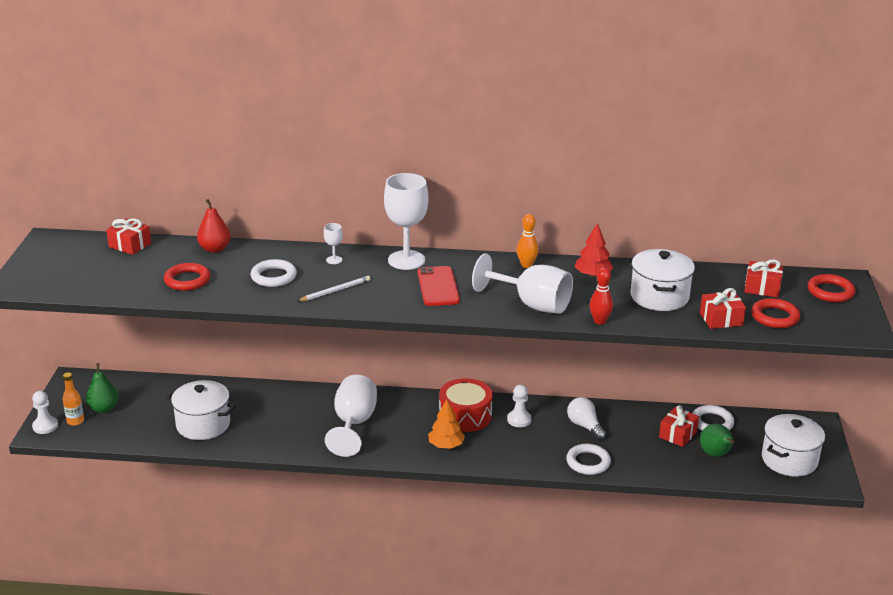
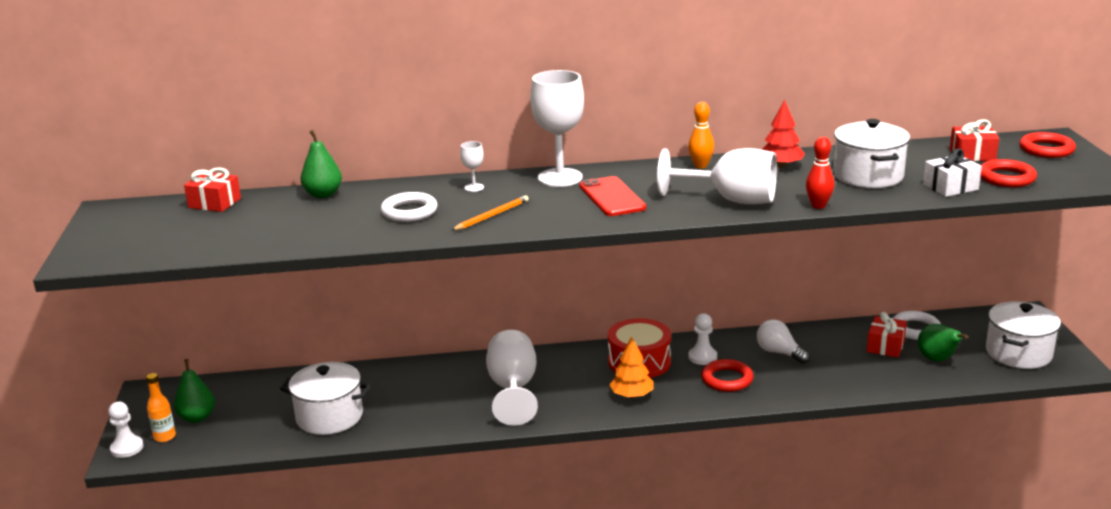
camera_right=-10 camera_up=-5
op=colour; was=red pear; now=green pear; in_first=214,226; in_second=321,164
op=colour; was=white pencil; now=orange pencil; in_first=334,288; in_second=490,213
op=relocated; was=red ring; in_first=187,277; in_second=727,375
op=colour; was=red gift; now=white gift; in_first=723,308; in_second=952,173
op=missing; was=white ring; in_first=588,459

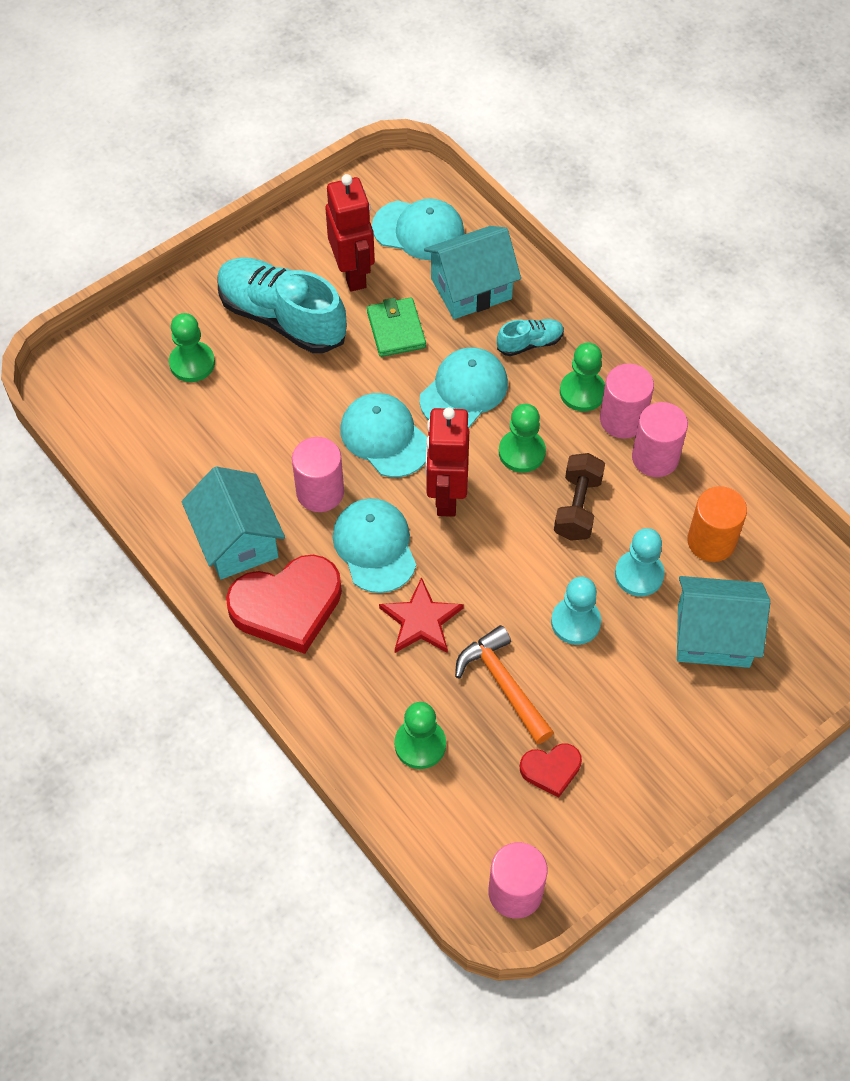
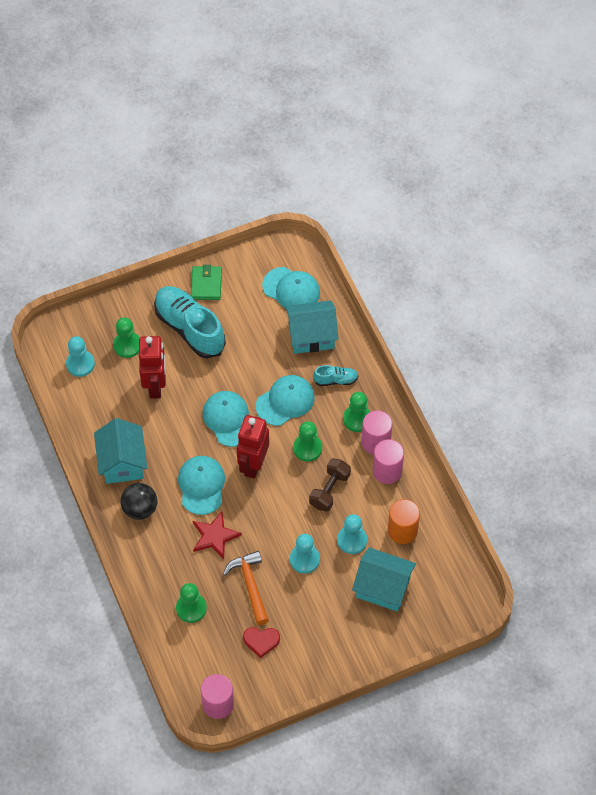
camera_right=15 camera_up=0
op=appeared; now=turquoise pawn; in_second=80,356
op=exchanged; was=red heart; now=black ball; in_first=284,604; in_second=139,501
op=relocated; was=red robot; in_first=350,232; in_second=152,367
op=relocated; was=green wallet; in_first=396,327; in_second=206,282
op=missing; was=pink cylinder; in_first=318,474

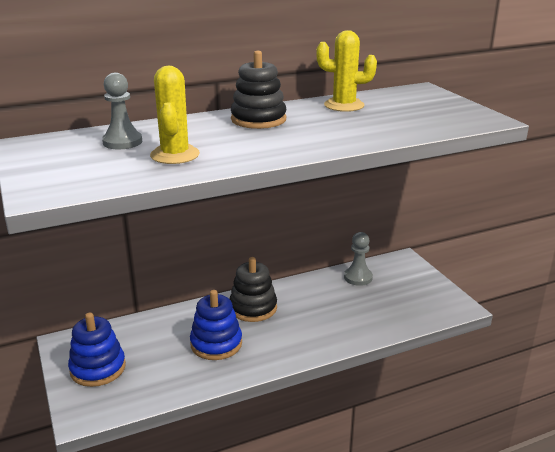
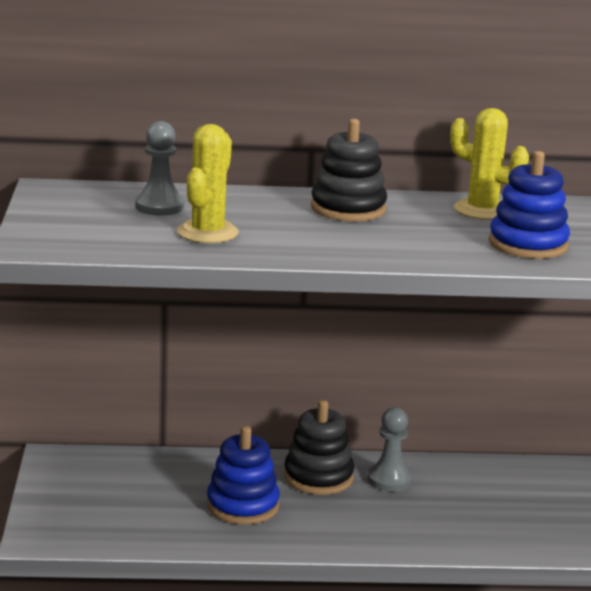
camera_right=20 camera_up=-5
op=relocated; was=grey pawn; in_first=358,259; in_second=390,449
op=relocated; was=blue stacking toy; in_first=97,350; in_second=529,205

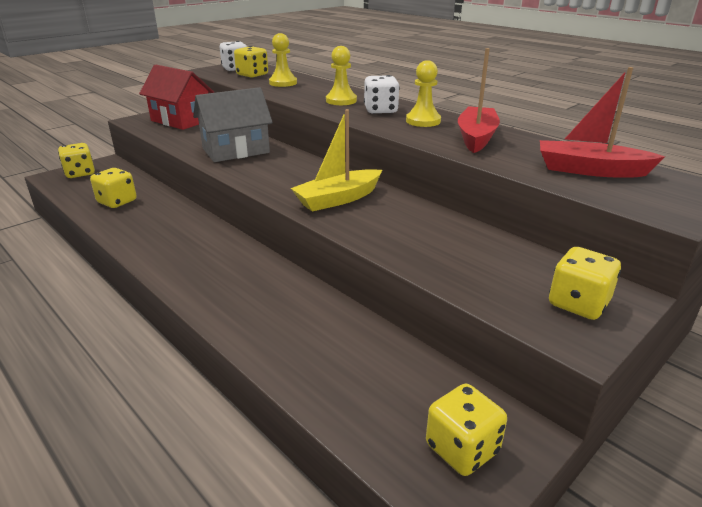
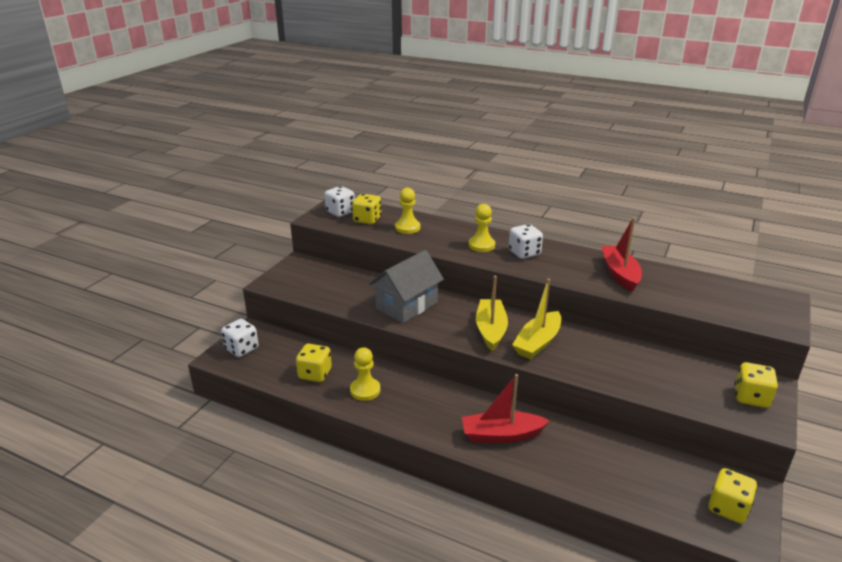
camera_right=-20 camera_up=0
op=colour; was=yellow dice; now=white dice; in_first=76,160; in_second=239,338
op=relocated; was=yellow pawn; in_first=423,93; in_second=365,374
op=relocated; was=red boat; in_first=602,122; in_second=506,408
op=appeared; now=yellow boat; in_second=492,313
op=missing; was=red house; in_first=176,97

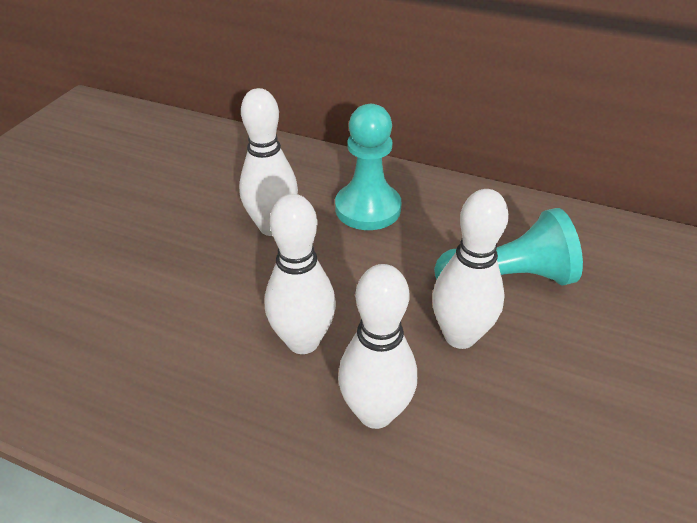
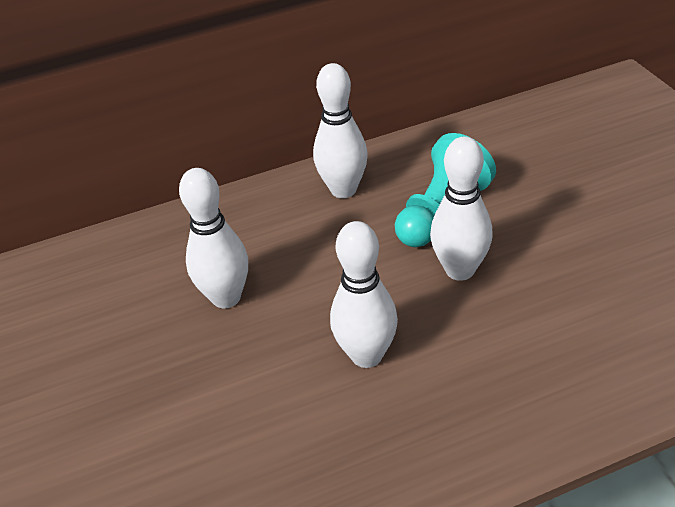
camera_right=-40 camera_up=0
op=relocated; was=white bowling pin; in_first=377,346; in_second=340,130
op=missing; was=turquoise pawn; in_first=368,167

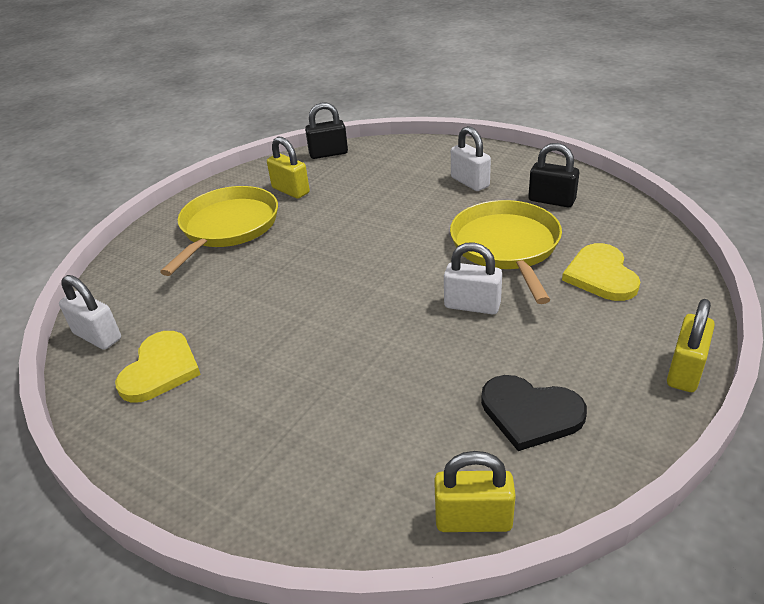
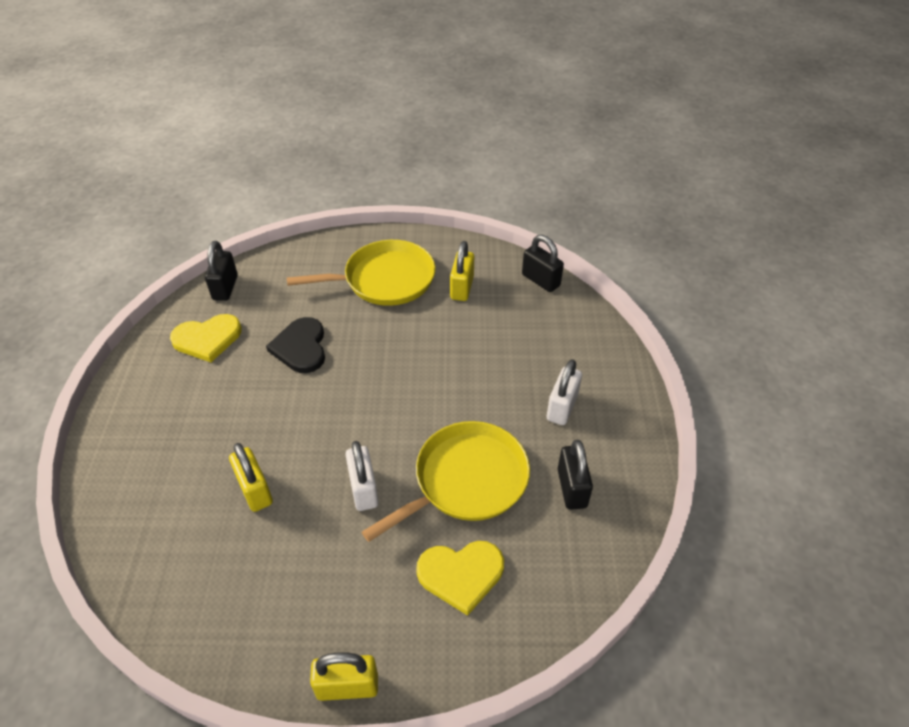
camera_right=55 camera_up=10
op=colour; was=white padlock; now=black padlock; in_first=90,312; in_second=221,271
op=relocated; was=yellow padlock; in_first=475,491; in_second=251,477
op=relocated; was=black heart; in_first=534,413; in_second=295,345
op=spun; was=yellow heart; in_first=601,272; in_second=460,578; clockwise=-150

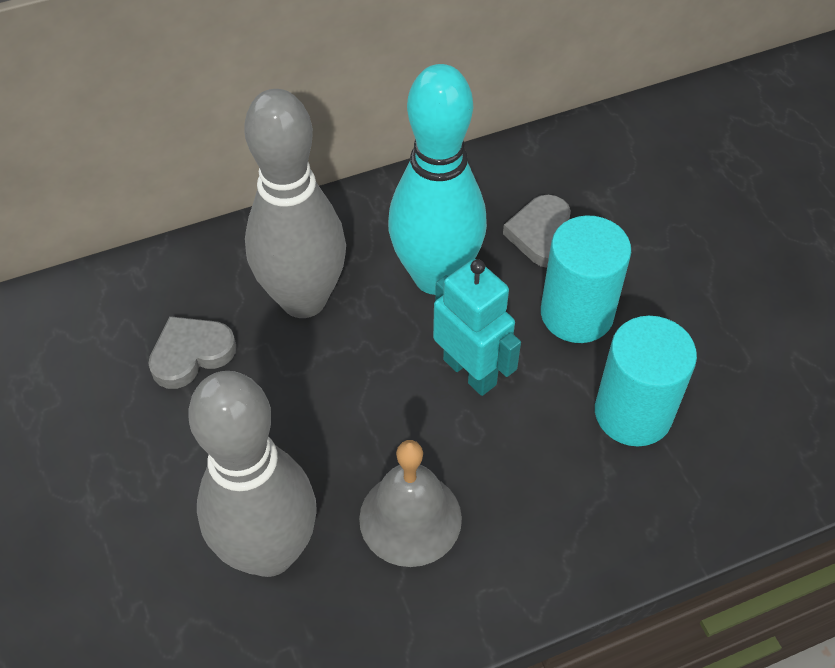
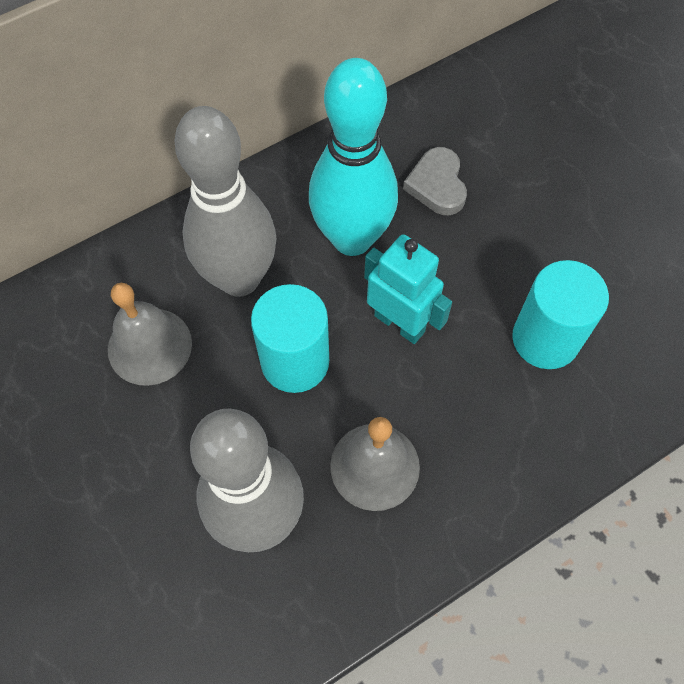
camera_right=-10 camera_up=10
op=exchanged; was=grey heart; now=grey bell; in_first=192,352; in_second=150,334
op=relocated; was=turquoise cylinder; in_first=586,279; in_second=290,338

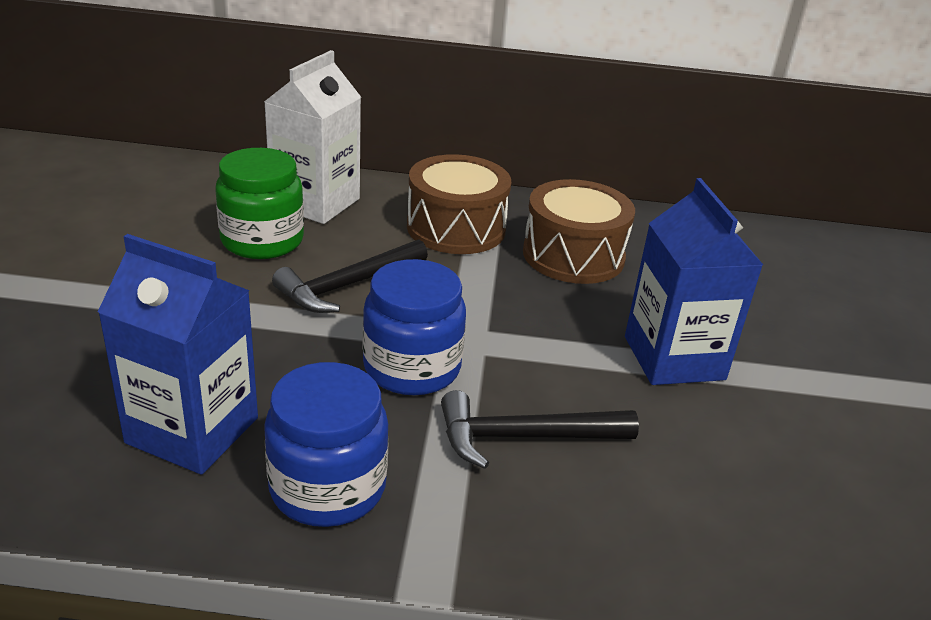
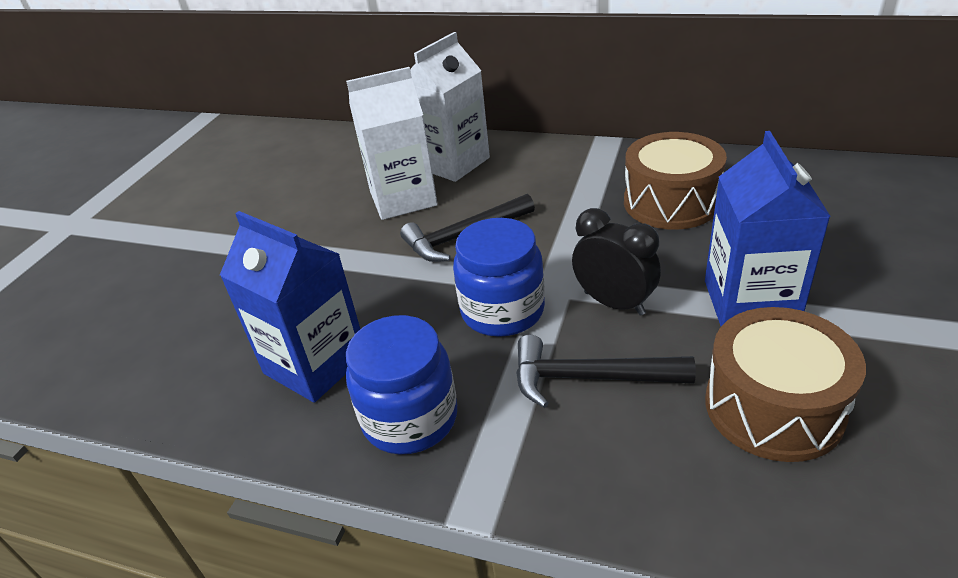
camera_right=20 camera_up=5
op=exchanged; was=green jar; now=white carton; in_first=259,203; in_second=392,143
op=appeared; now=black clock; in_second=616,262
op=relocated; was=brown drum; in_first=459,204; in_second=785,384

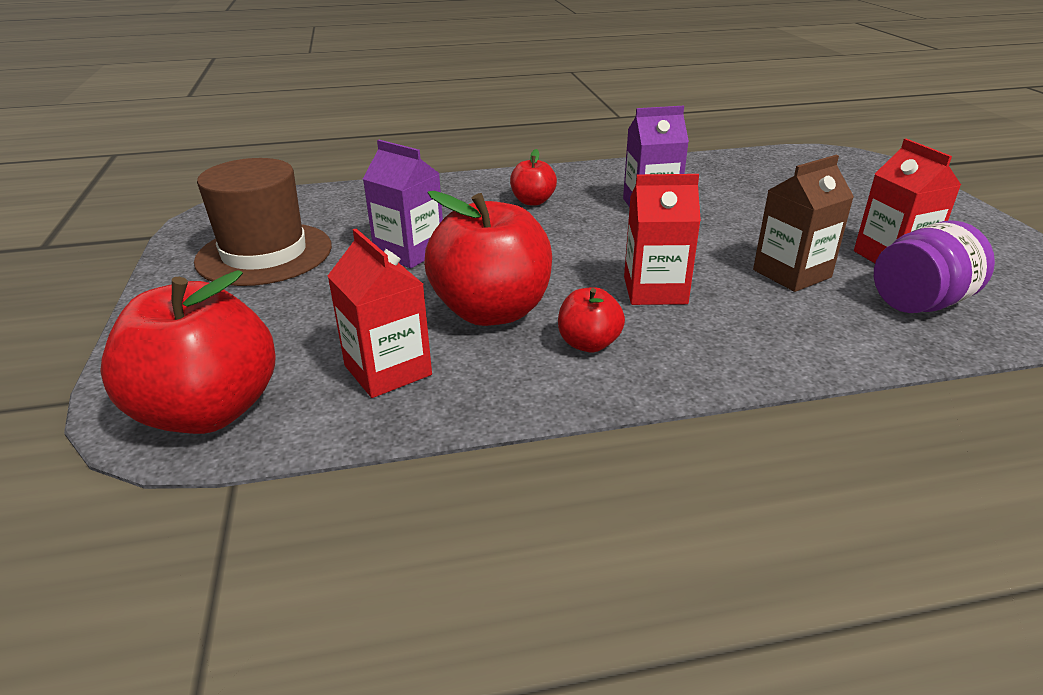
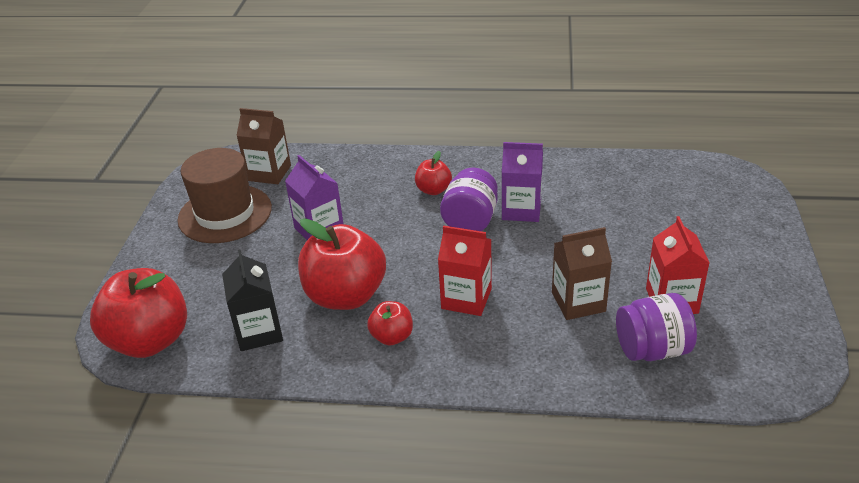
camera_right=20 camera_up=5
op=colour; was=red carton; now=black carton; in_first=380,313; in_second=252,300
op=appeared; now=brown carton; in_second=263,146
op=appeared; now=purple jar; in_second=469,199

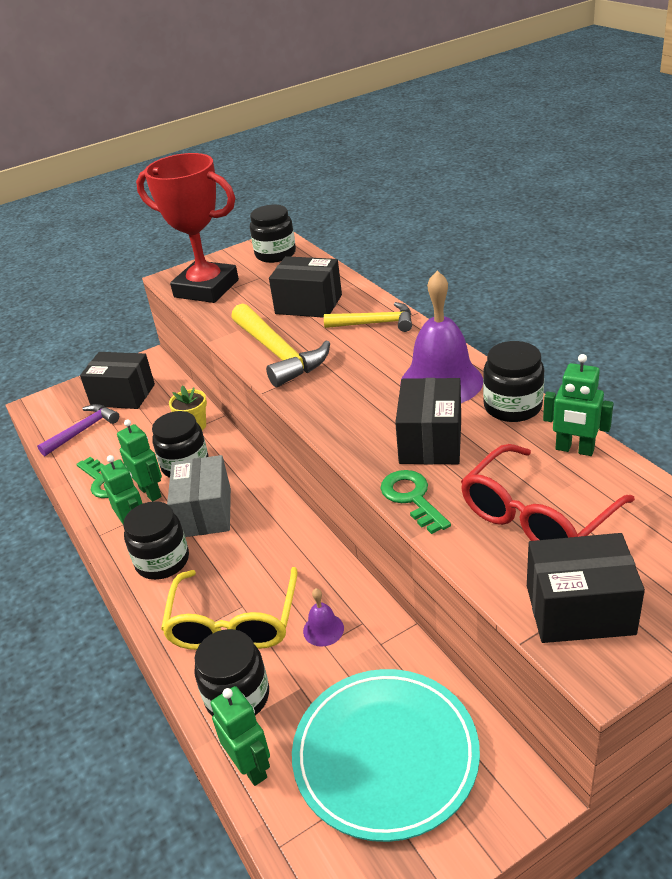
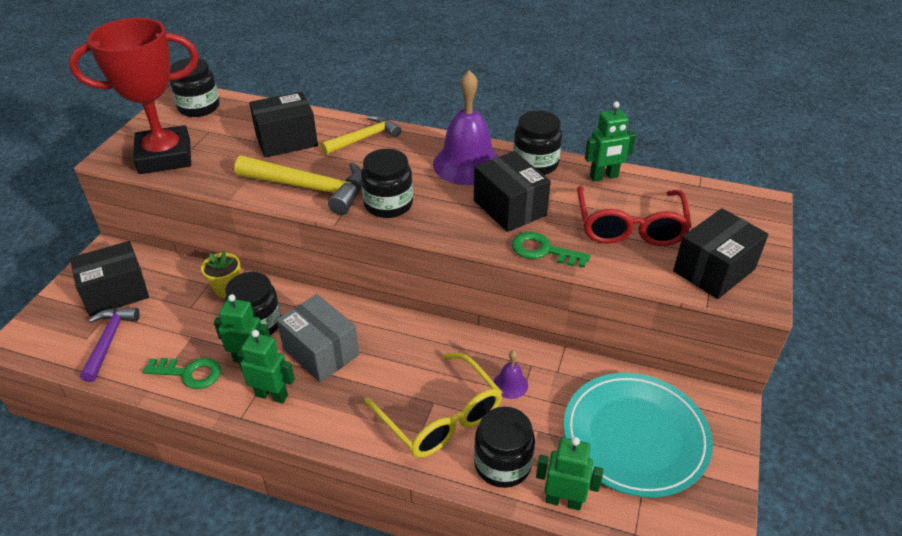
camera_right=-45 camera_up=5
op=relocated; was=black jar; in_first=156,540; in_second=387,183

